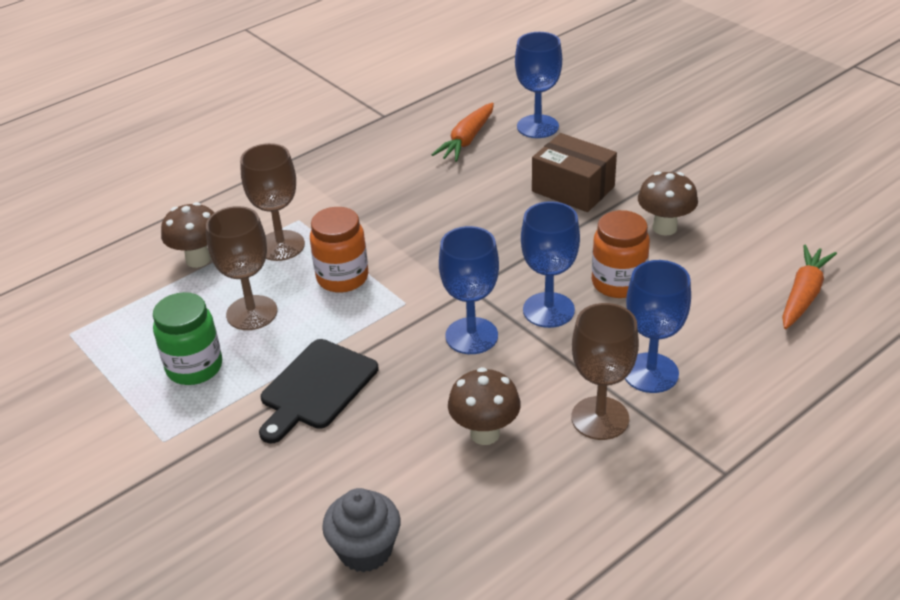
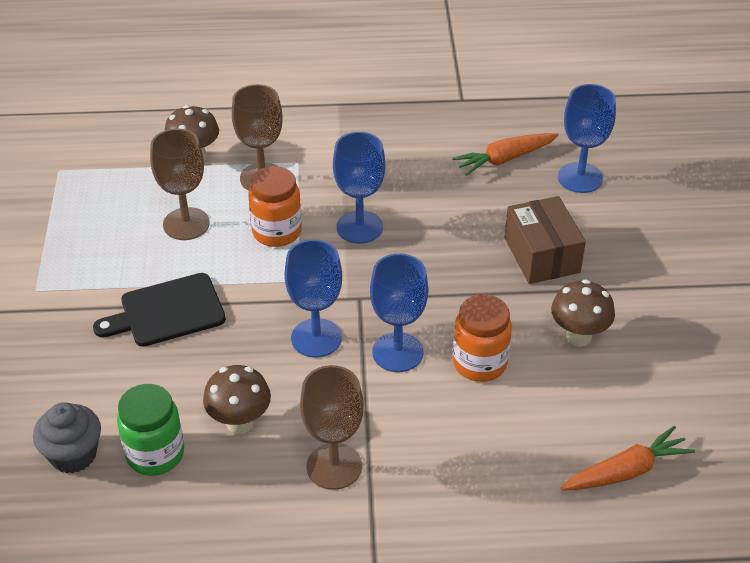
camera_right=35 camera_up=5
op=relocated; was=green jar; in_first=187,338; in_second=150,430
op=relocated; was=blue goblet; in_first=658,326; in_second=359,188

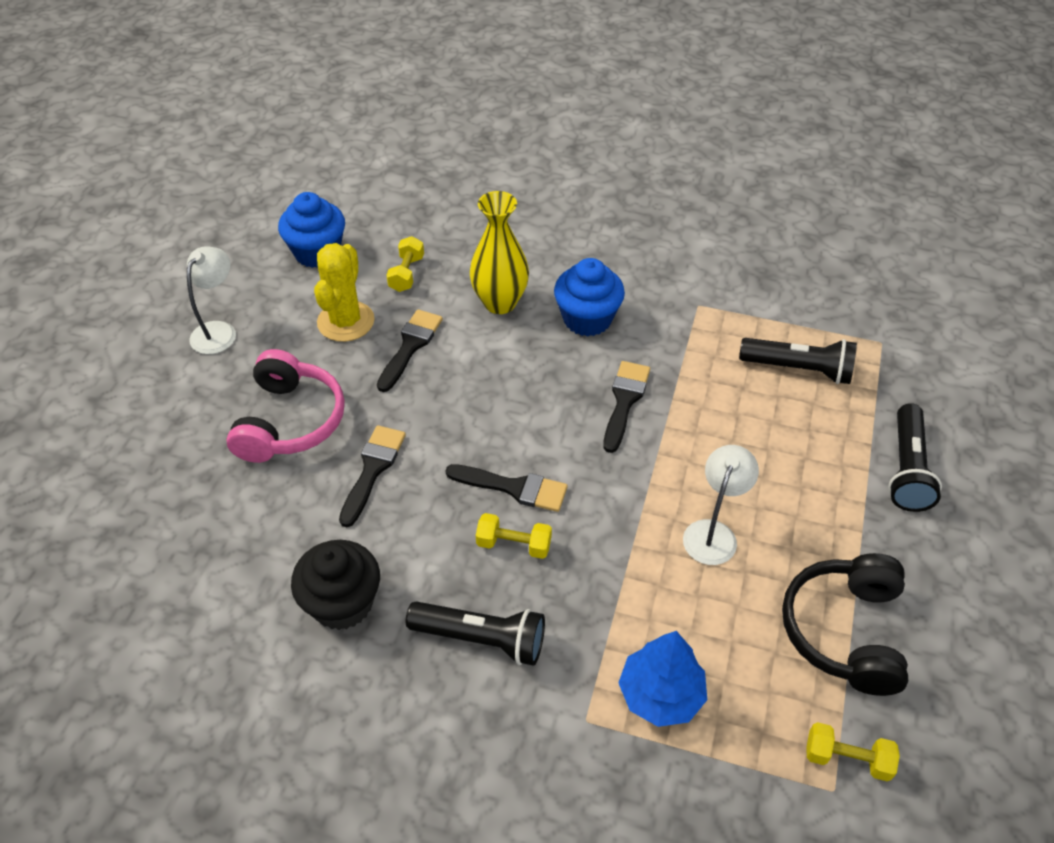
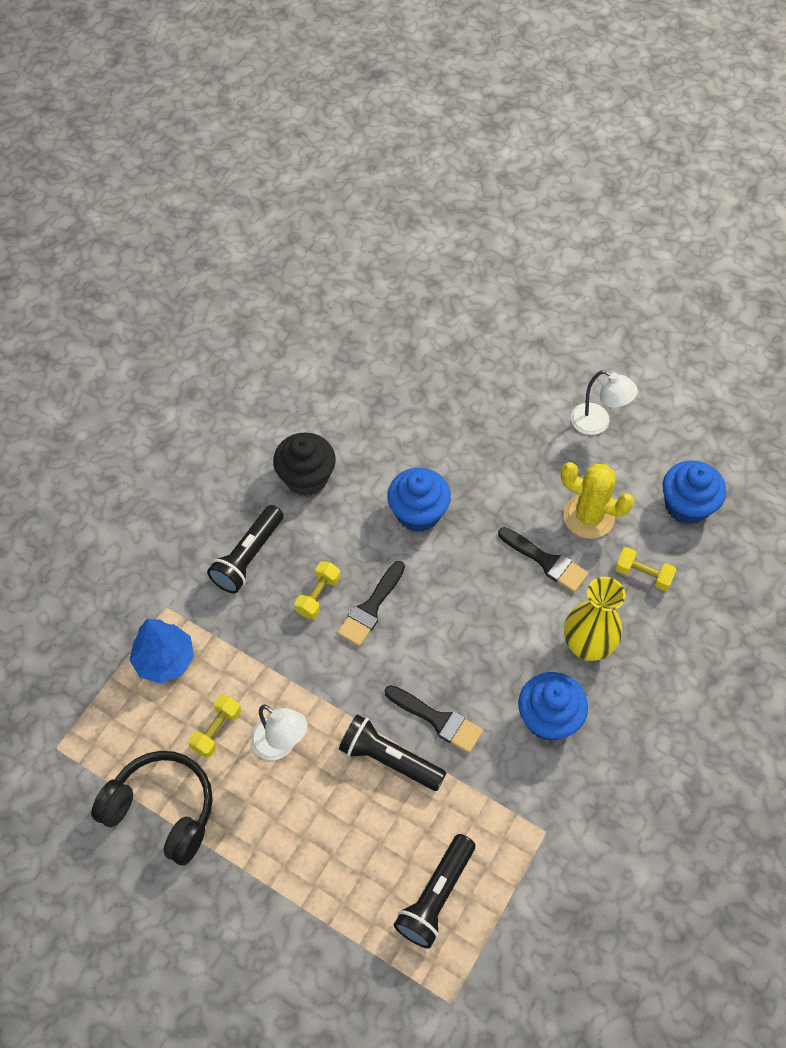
camera_right=105 camera_up=10
op=relocated; was=yellow dumbbell; in_first=853,752; in_second=214,726
op=relocated; was=black flashlight; in_first=915,457; in_second=392,752
op=exchanged; was=black brush; now=blue cupcake; in_first=372,476; in_second=419,500
op=missing; was=pink headphones; in_first=285,406

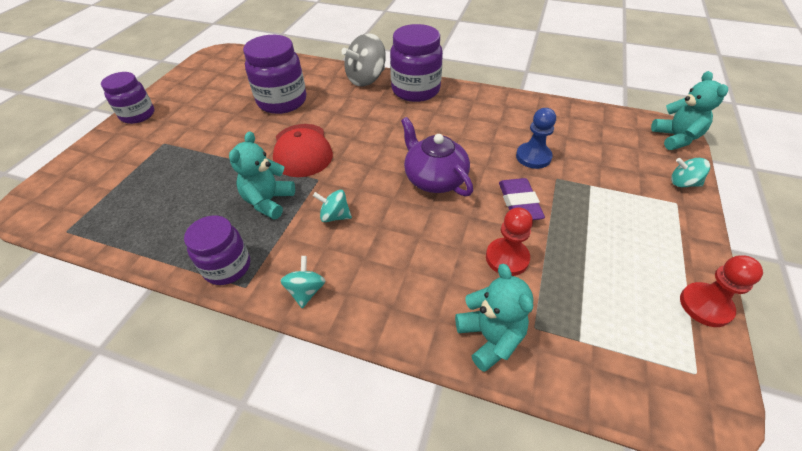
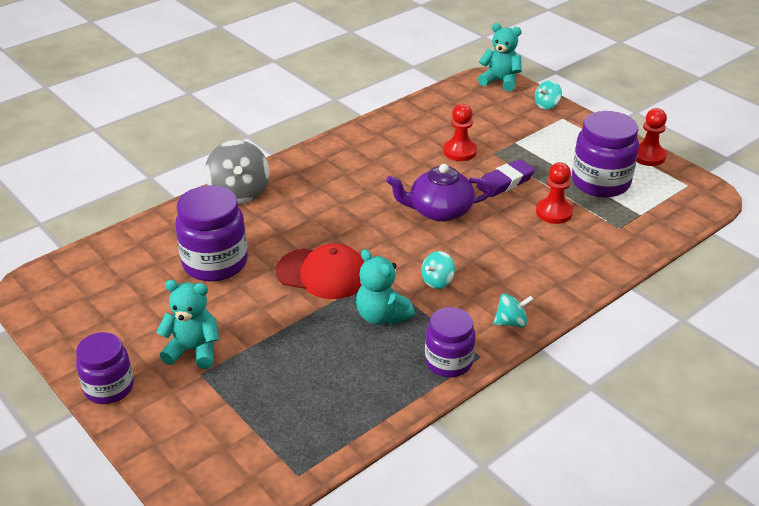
camera_right=-60 camera_up=-10
op=relocated; was=turquoise teddy bear; in_first=494,318; in_second=187,324
op=colour; was=blue pawn; now=red pawn; in_first=536,138; in_second=460,132
op=spun; was=purple eraser; in_first=522,199; in_second=505,178; clockwise=-60
op=spun; was=turquoise spinning top; in_first=303,282; in_second=514,311; clockwise=135
op=relocated; was=purple jar; in_first=416,63; in_second=605,154

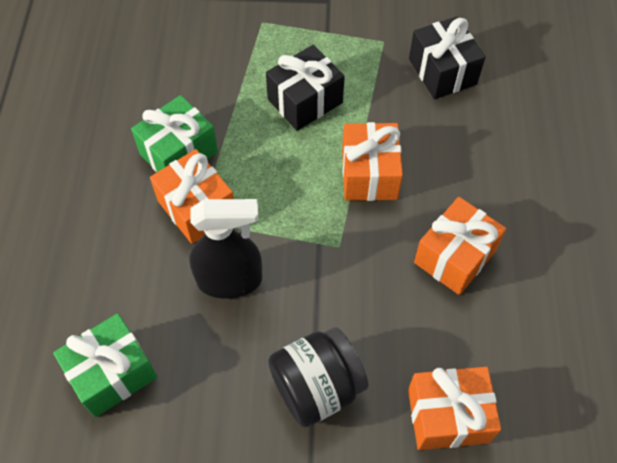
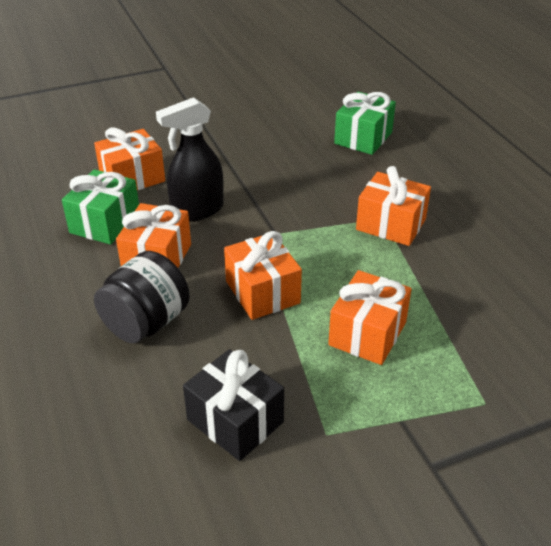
camera_right=155 camera_up=-20
op=relocated; was=green gift; in_first=174,133; in_second=100,207
op=relocated; was=black jar; in_first=318,377; in_second=142,297
op=relocated; was=black spray bottle; in_first=225,249; in_second=190,159
op=colour; was=black gift; now=orange gift; in_first=305,88; in_second=370,317

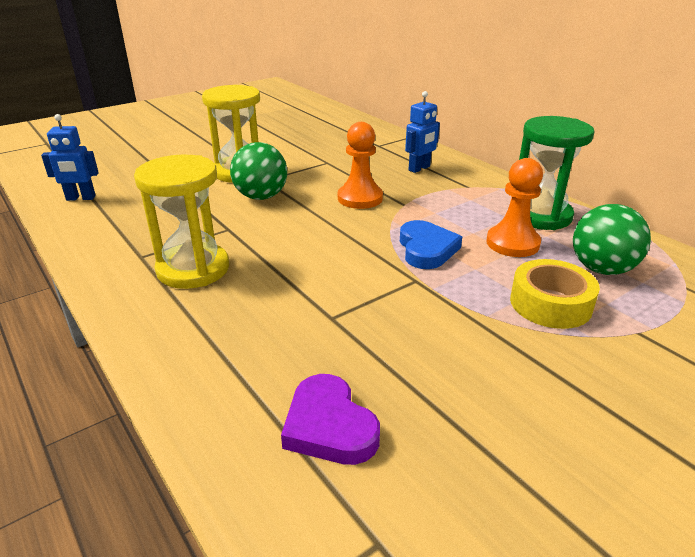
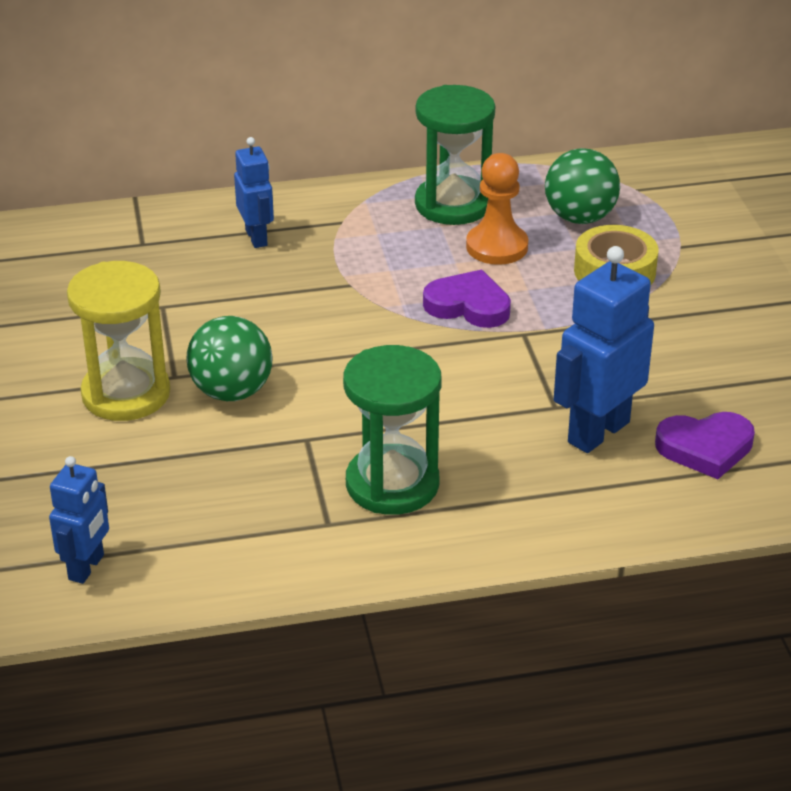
camera_right=-65 camera_up=5
op=colour; was=yellow hourglass; now=green hourglass; in_first=181,222; in_second=392,430
op=colour; was=blue heart; now=purple heart; in_first=431,244; in_second=467,299
op=appeared; now=blue robot; in_second=604,349
op=missing; was=orange pawn; in_first=360,165

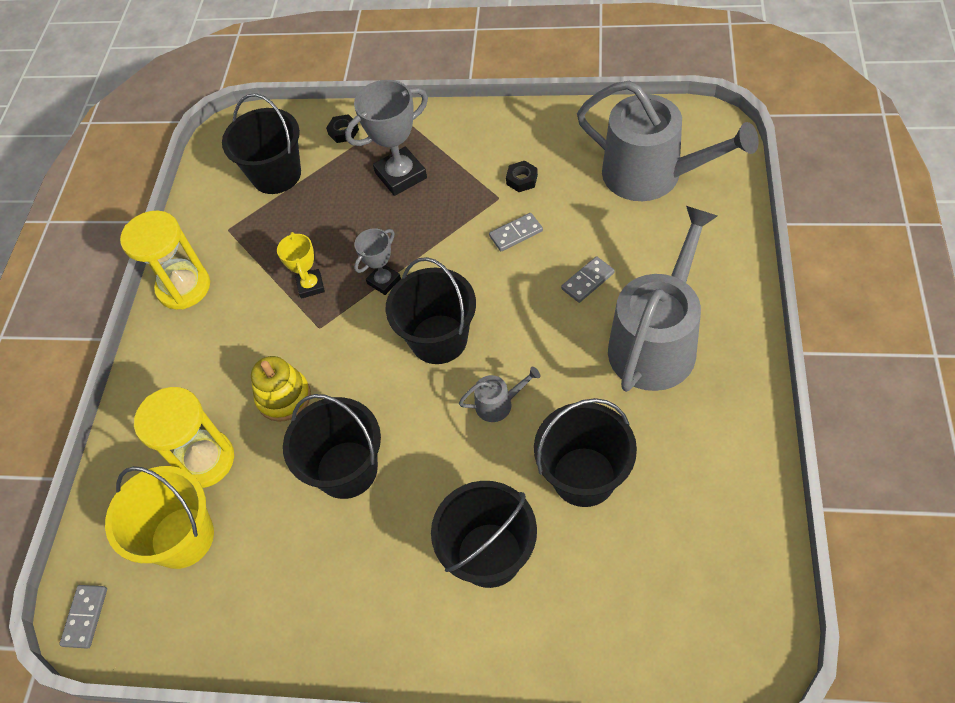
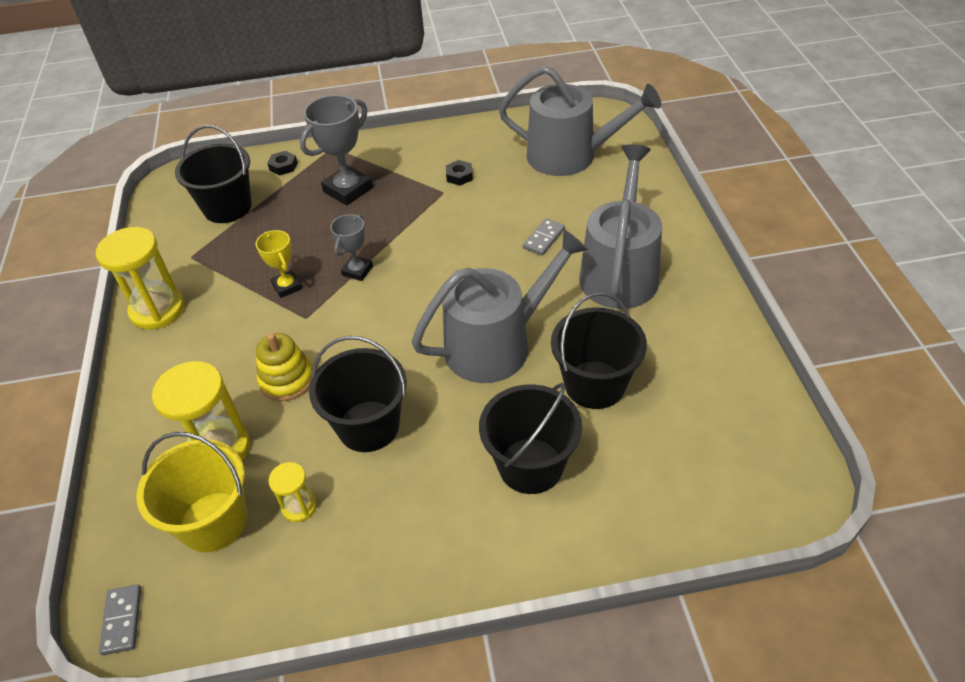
camera_right=-20 camera_up=-10
op=appeared; now=yellow hourglass; in_second=292,492
op=size; was=grey watering can; in_first=500,394; in_second=499,306; ratio=2.43
op=missing; was=black bucket; in_first=430,310
op=missing; was=grey domino; in_first=516,232

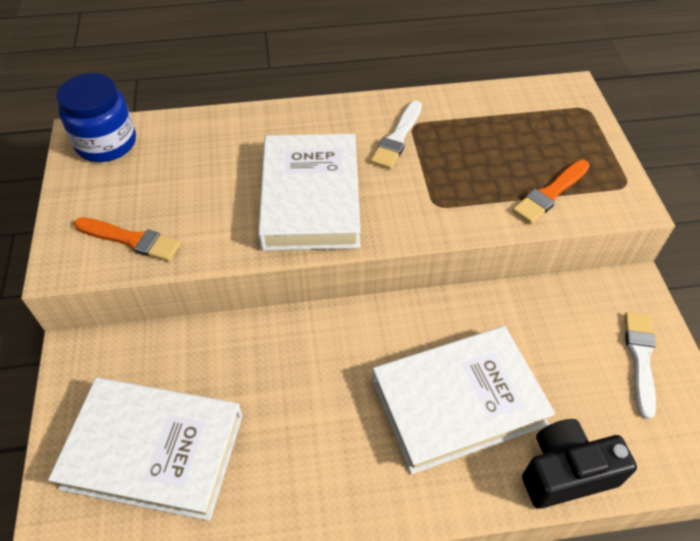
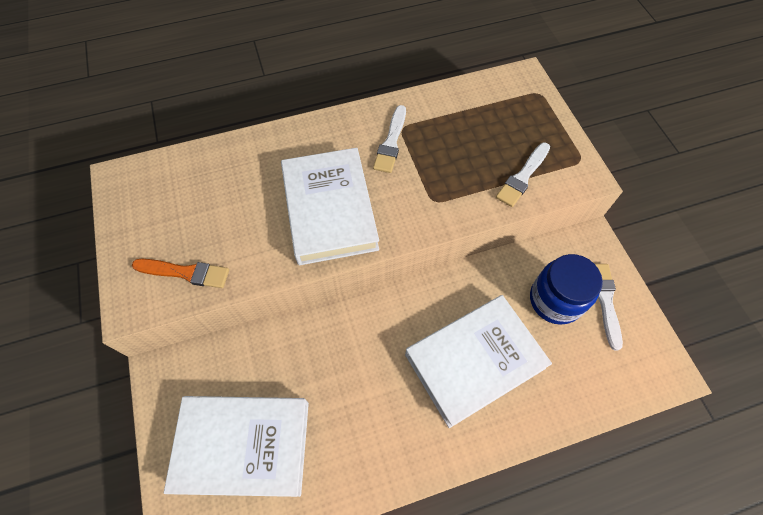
camera_right=-10 camera_up=10
op=colour; was=orange brush; now=white brush; in_first=551,192; in_second=523,175
op=relocated; was=blue jar; in_first=96,117; in_second=566,289
op=missing; was=black camera; in_first=579,464

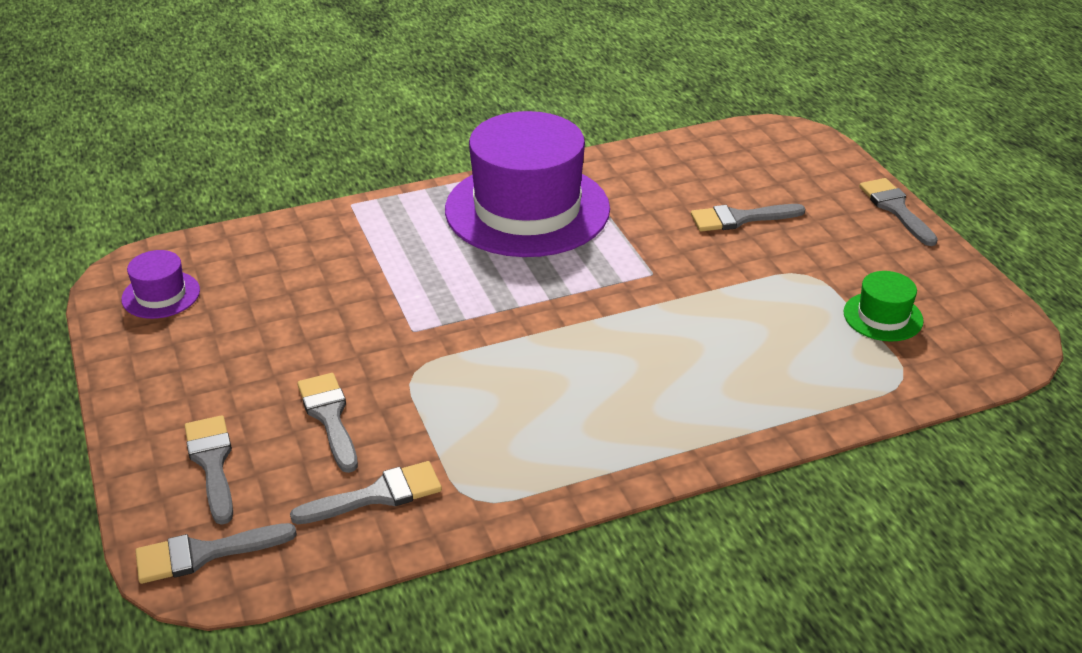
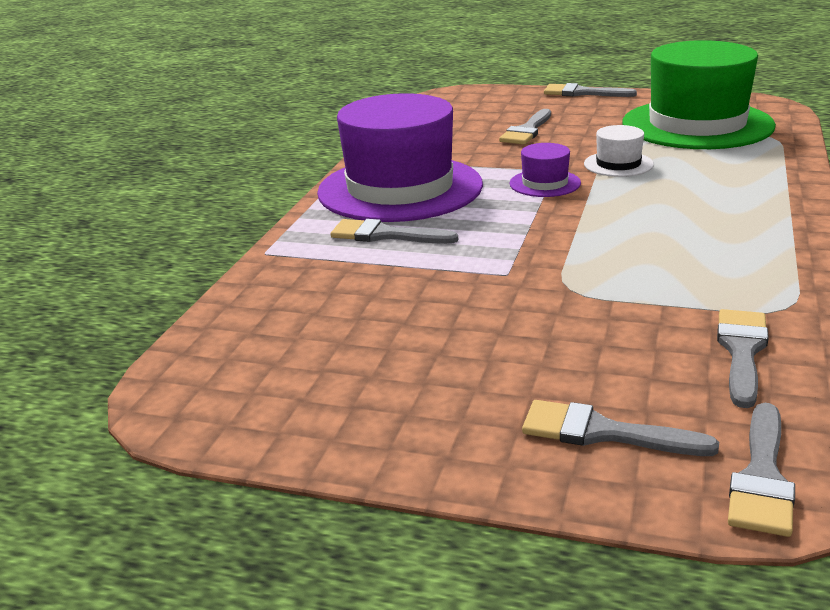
camera_right=-50 camera_up=-10
op=relocated; was=grey brush; in_first=327,423; in_second=394,231
op=relocated; was=purple hat; in_first=160,284; in_second=545,170
op=appeared; now=white hat; in_second=619,151
op=size; was=green hat; in_first=884,306; in_second=699,94; ratio=2.36

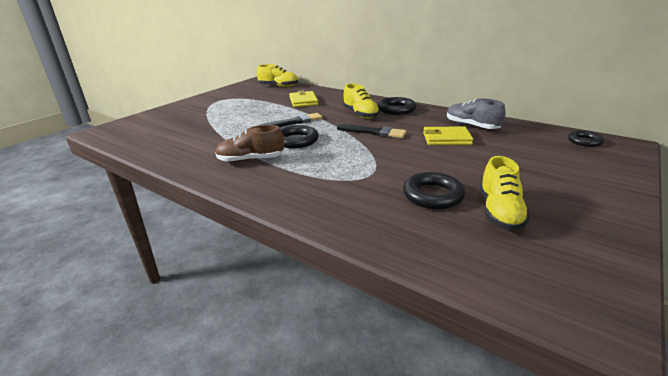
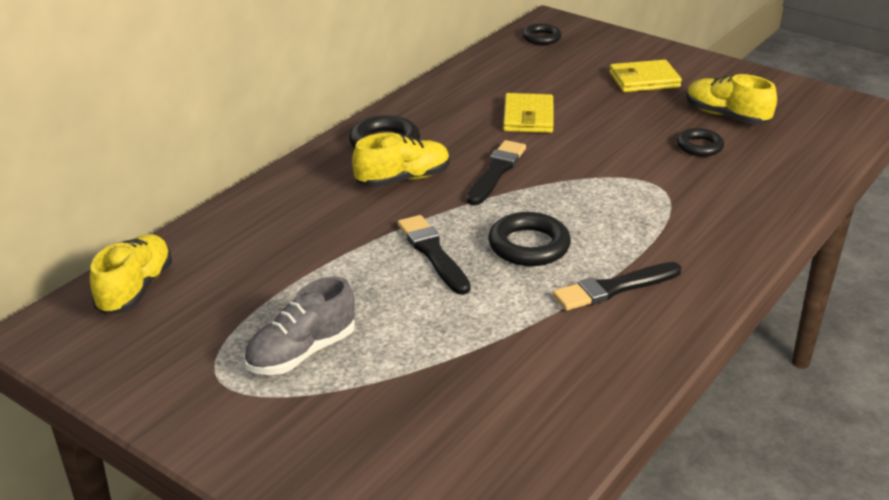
camera_right=-90 camera_up=5
op=relocated; was=grey shoe; in_first=476,113; in_second=299,326
op=exchanged; was=brown shoe; now=black brush; in_first=249,144; in_second=617,286
op=relocated; was=yellow wallet; in_first=303,98; in_second=645,76
op=size; was=black ring; in_first=434,190; in_second=700,142; ratio=0.65
op=spun; was=yellow shoe; in_first=505,193; in_second=731,99; clockwise=-150

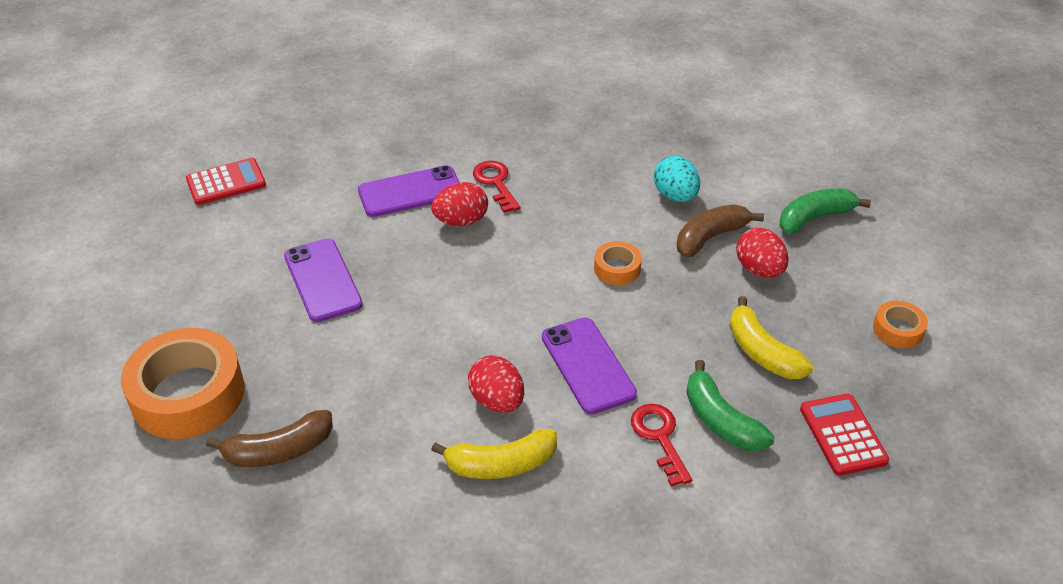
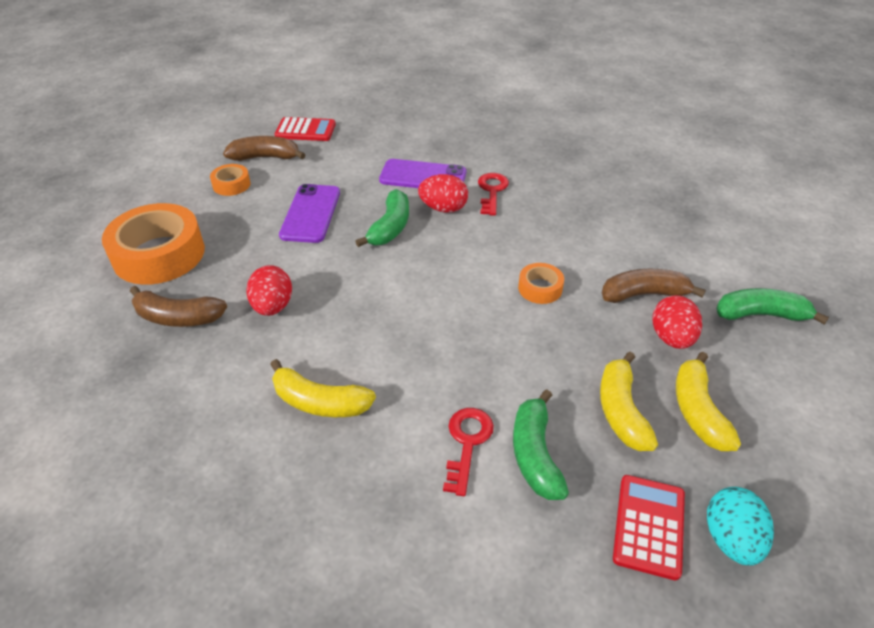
camera_right=30 camera_up=0
op=relocated; was=orange tape; in_first=900,324; in_second=230,180
op=appeared; now=brown banana; in_second=264,148
op=relocated; was=red egg; in_first=496,384; in_second=269,290
op=appeared; now=green banana; in_second=382,218
op=appeared; now=yellow banana; in_second=708,401
op=relocated; was=turquoise egg; in_first=677,179; in_second=740,526
op=missing; was=purple phone; in_first=589,365

